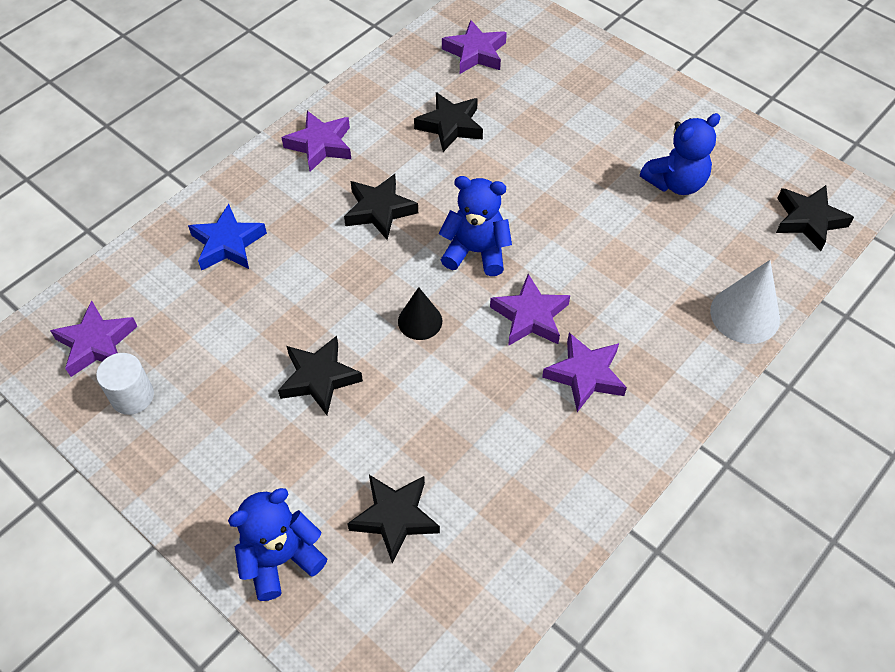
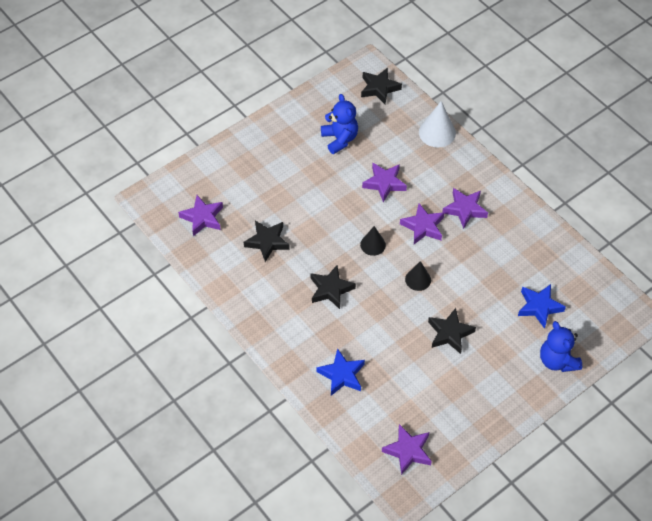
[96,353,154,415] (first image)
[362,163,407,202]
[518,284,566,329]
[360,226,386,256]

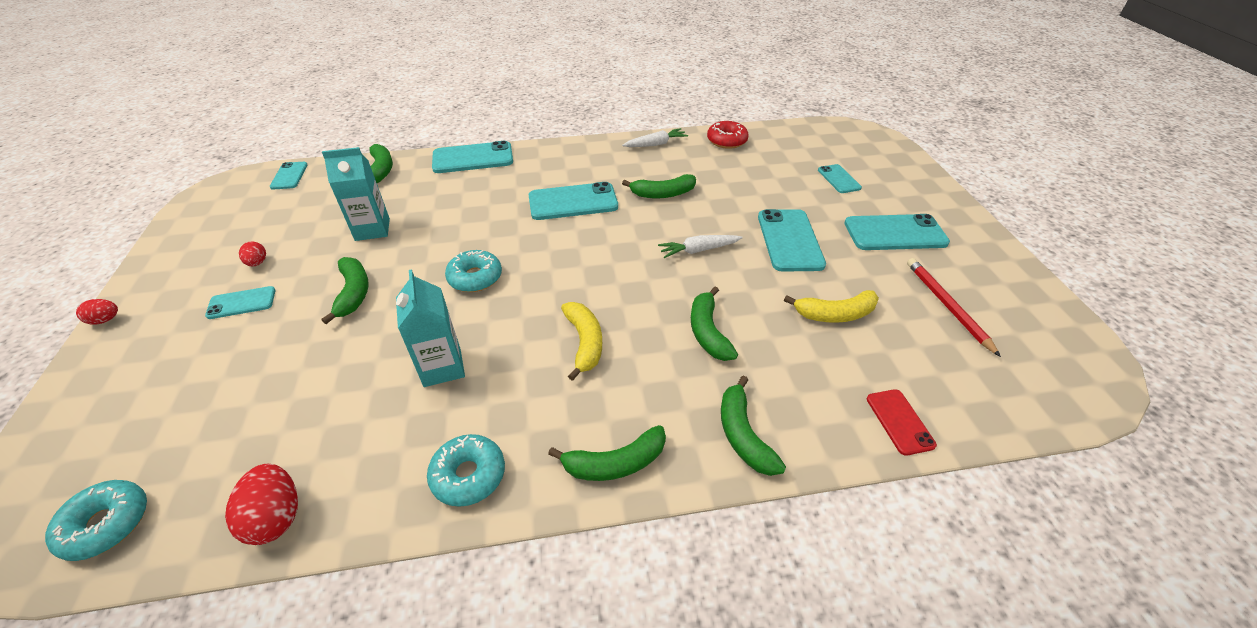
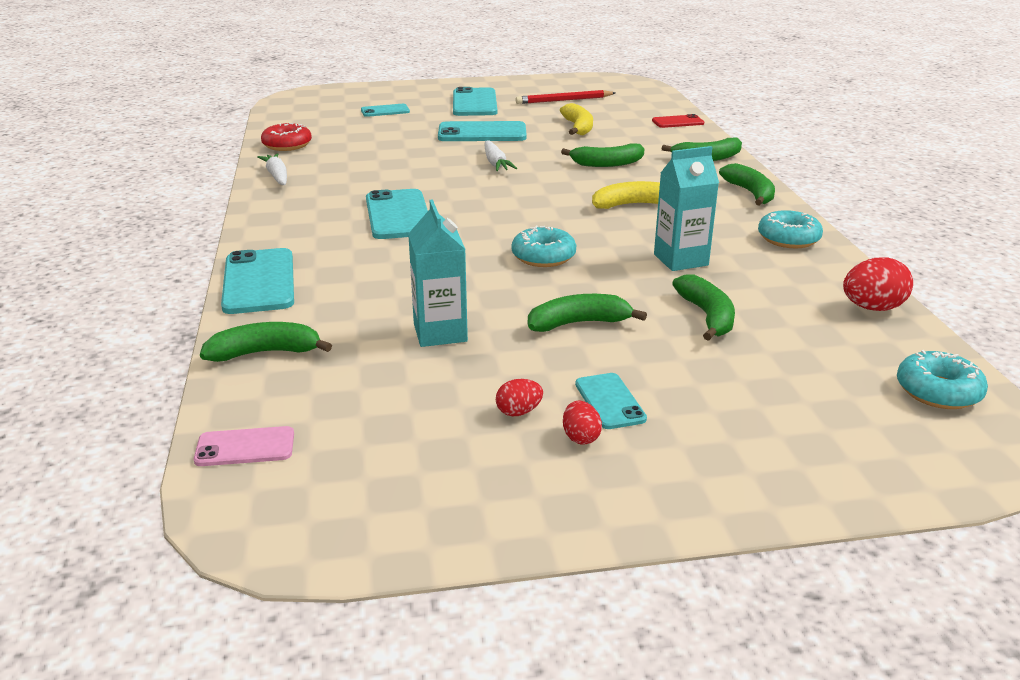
[563,401,602,445]
[194,426,294,466]
[672,275,735,341]

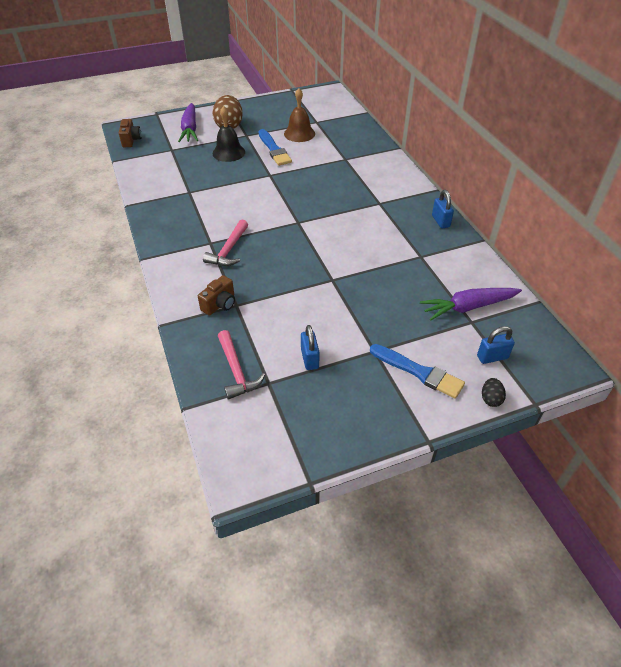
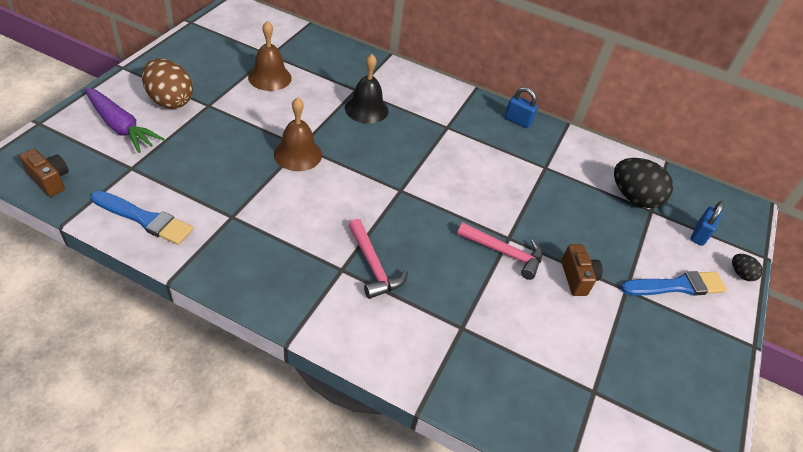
[561,244,603,296]
[345,54,388,124]
[457,222,542,280]
[91,191,193,245]
[301,325,320,370] (first image)
[614,158,673,208]
[274,97,322,171]

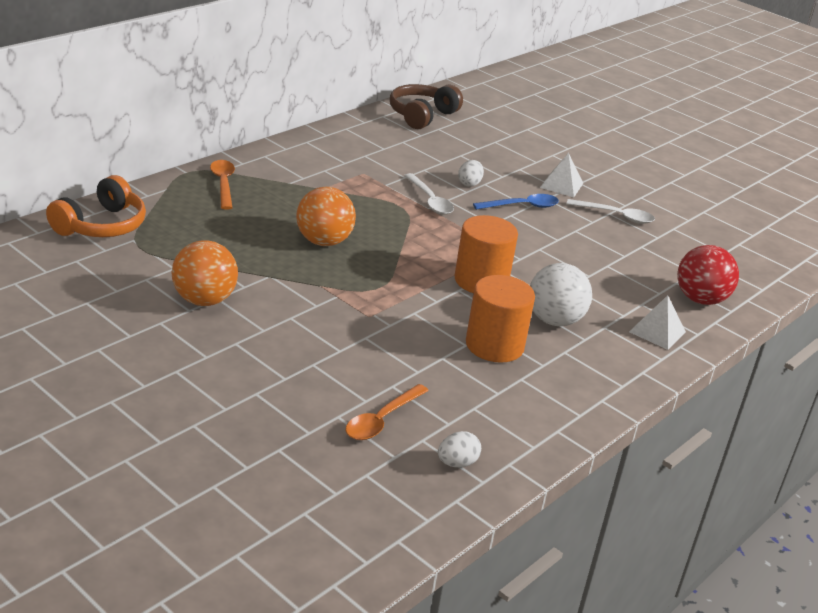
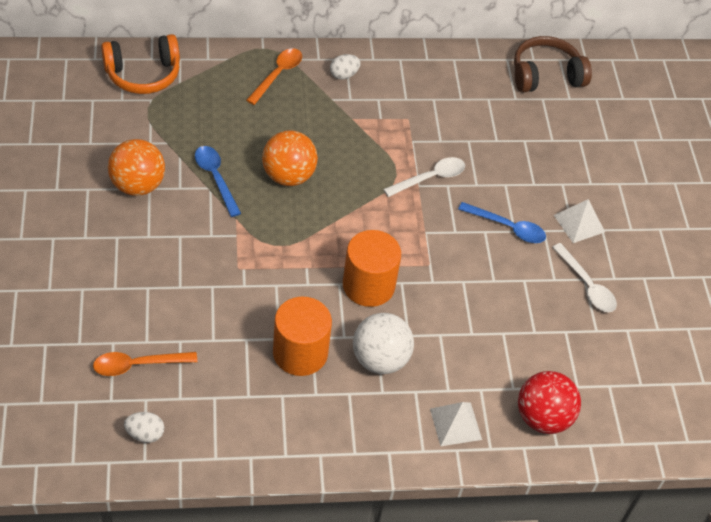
[383,157,465,197]
[330,54,361,80]
[195,146,241,217]

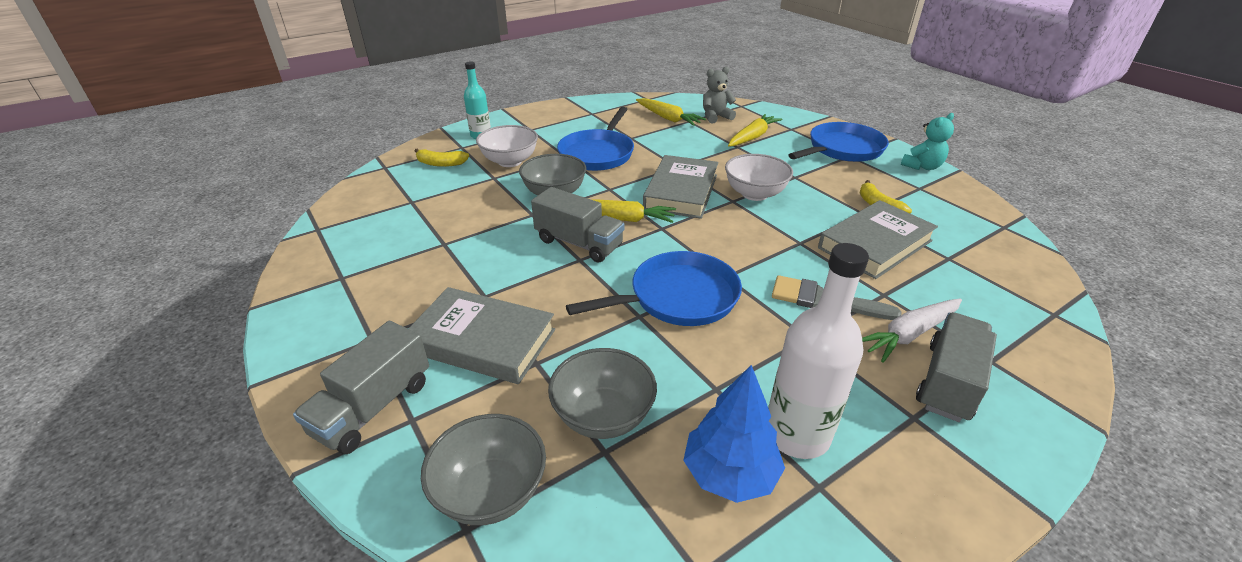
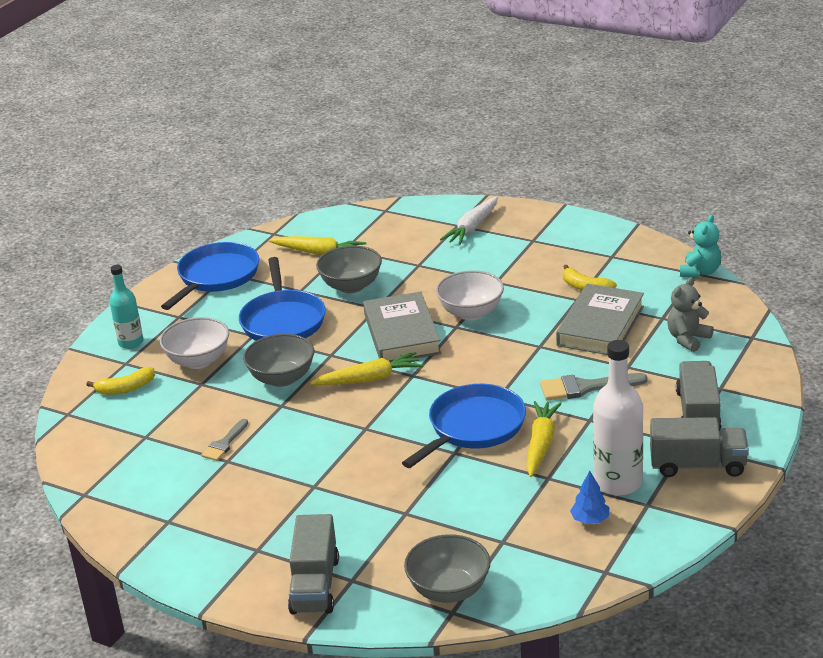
[408,287,555,384] (first image)
[650,417,749,477]
[316,246,382,293]
[570,471,609,524]
[667,277,714,352]
[526,401,562,477]
[161,242,259,310]
[440,196,498,245]
[680,214,721,278]
[201,419,248,461]

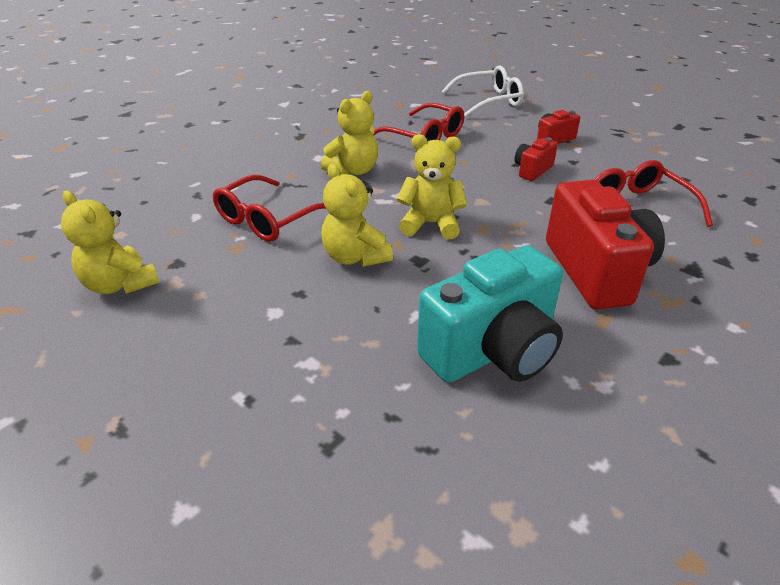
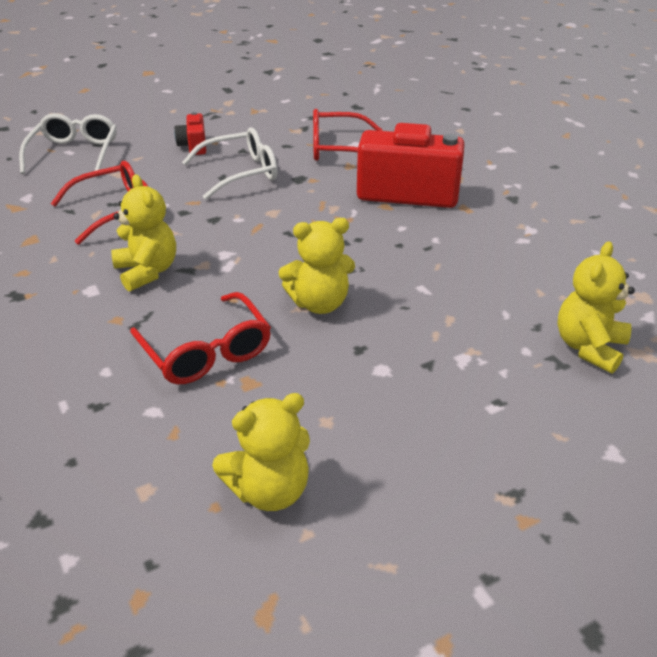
[557,241,635,374]
[417,245,563,383] (first image)
[182,127,277,200]

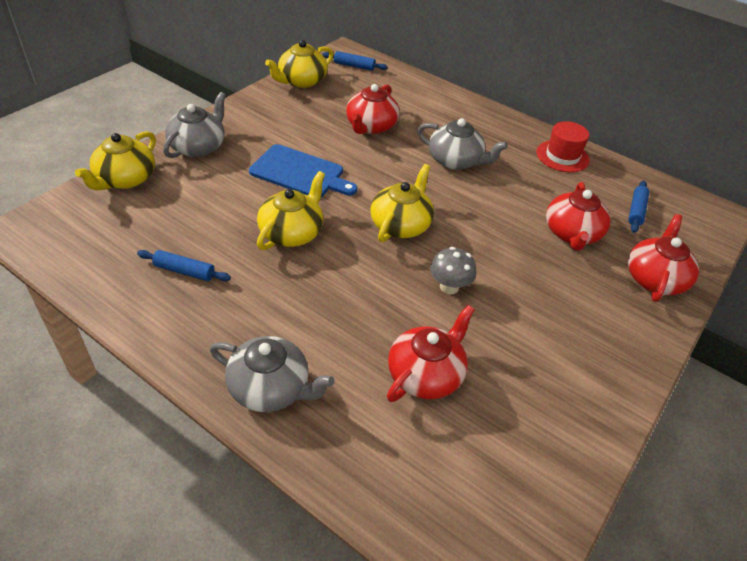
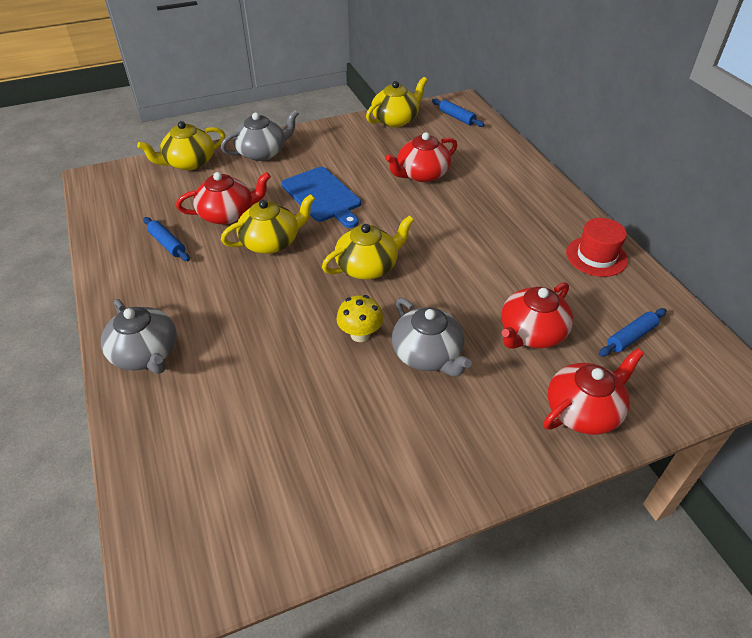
[366,77,428,127]
[176,172,271,225]
[392,298,472,377]
[336,295,383,342]

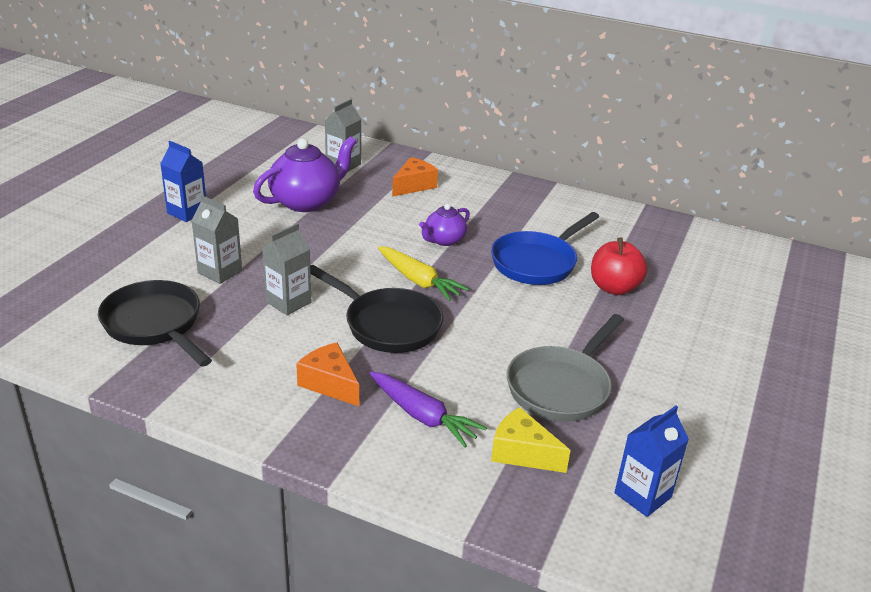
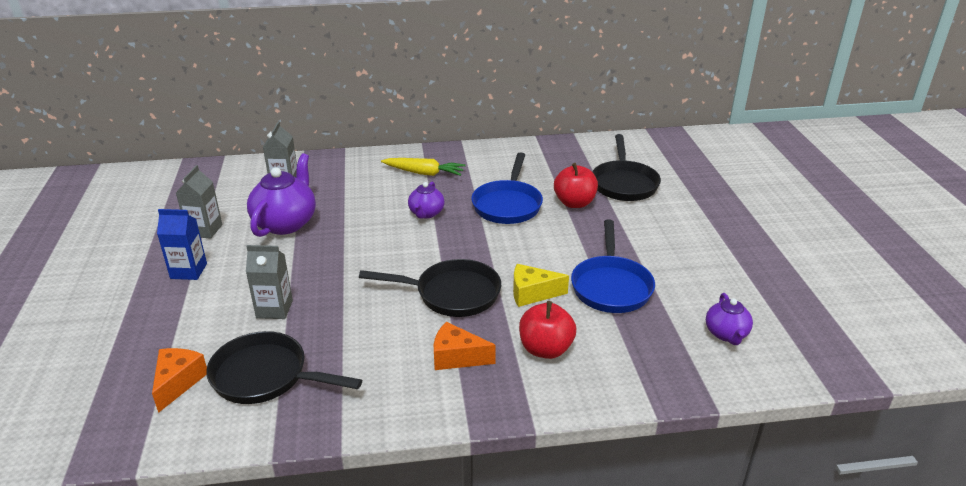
[176,165,222,239]
[519,301,576,359]
[381,158,466,176]
[152,348,207,413]
[513,264,569,307]
[571,219,655,313]
[706,293,753,345]
[593,134,661,201]

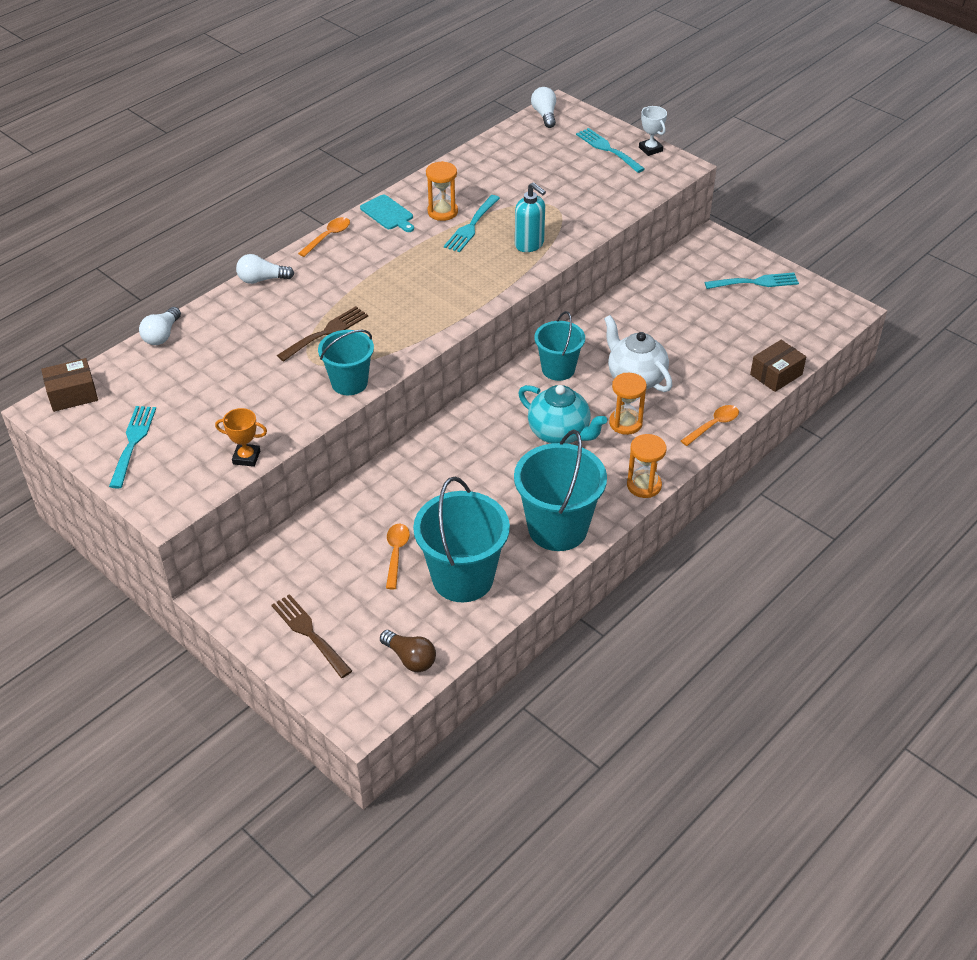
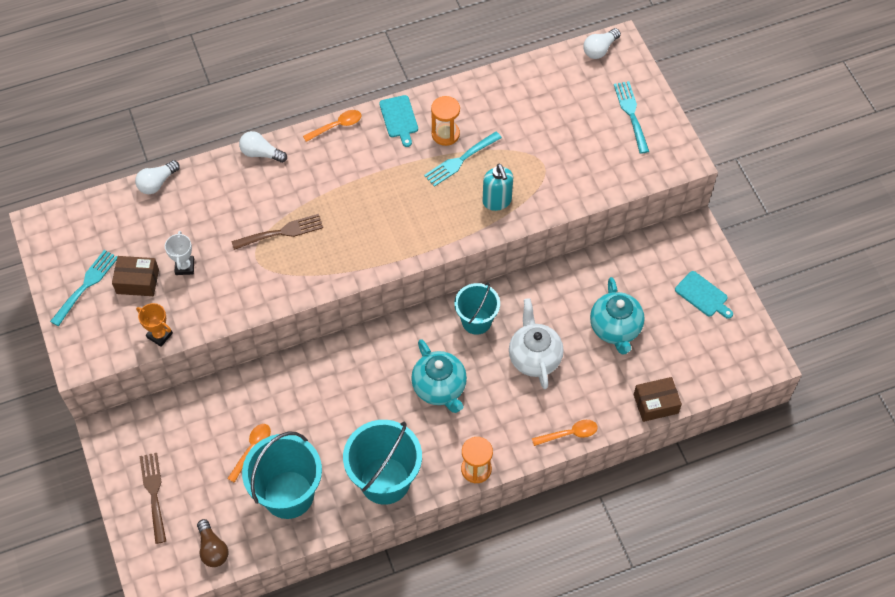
[112,256,159,296]
[318,330,374,395] (first image)
[583,28,621,59]
[609,373,647,435] (first image)
[165,231,194,275]
[675,271,733,319]
[590,277,645,355]

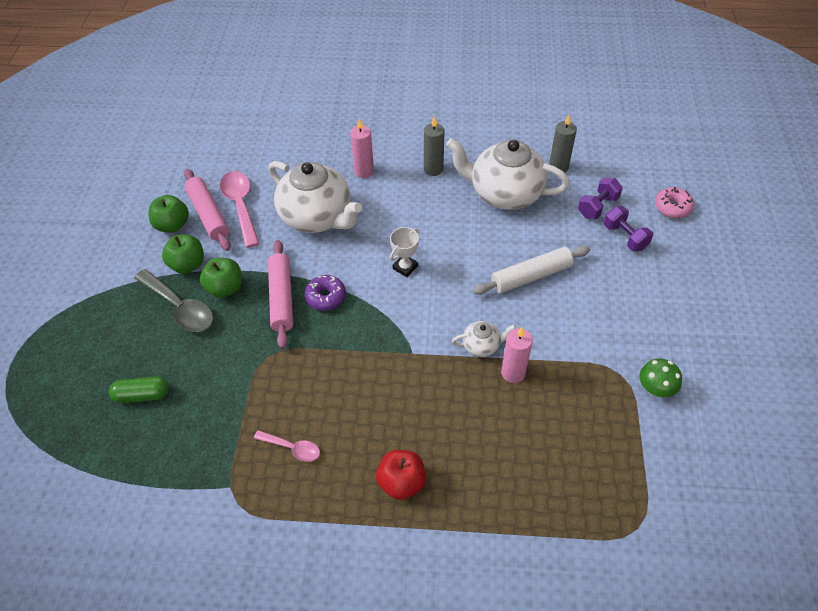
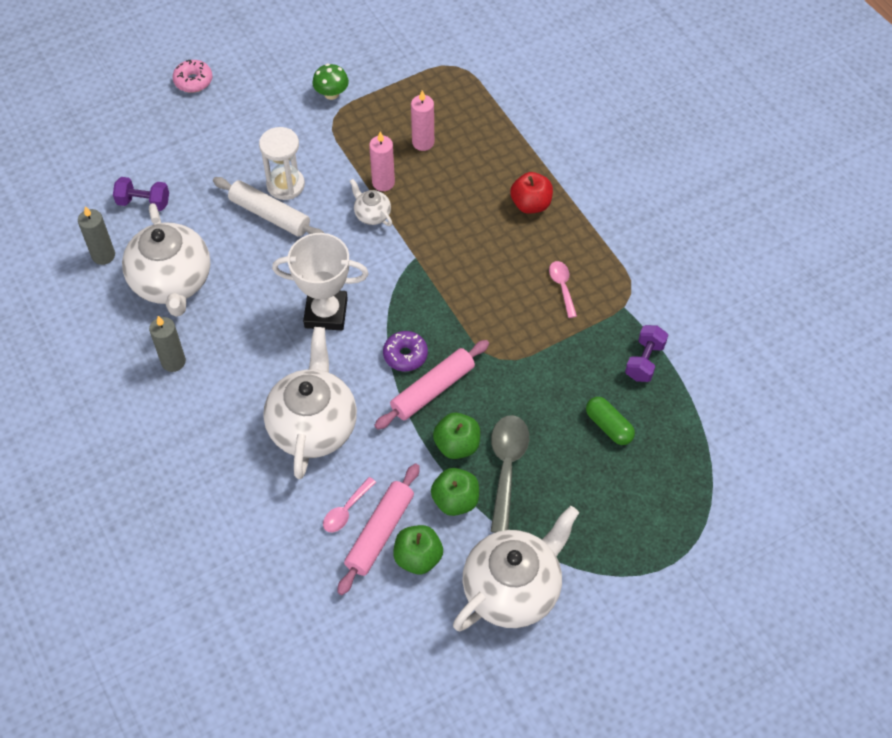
[323,477,376,532]
[411,91,434,151]
[272,233,369,330]
[625,325,668,382]
[173,60,212,93]
[259,127,305,200]
[453,506,579,631]

